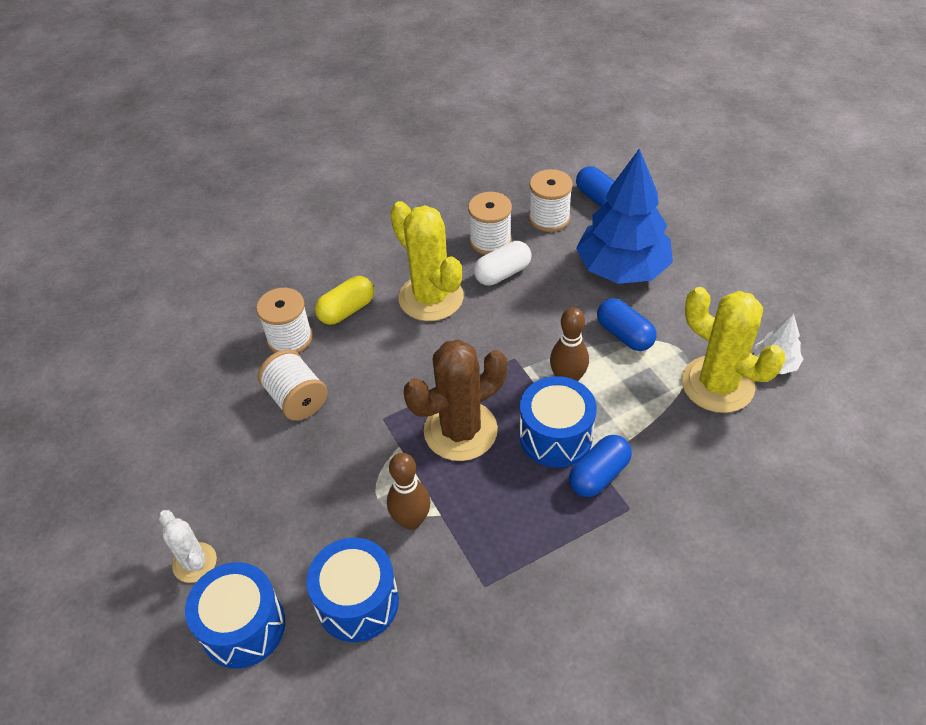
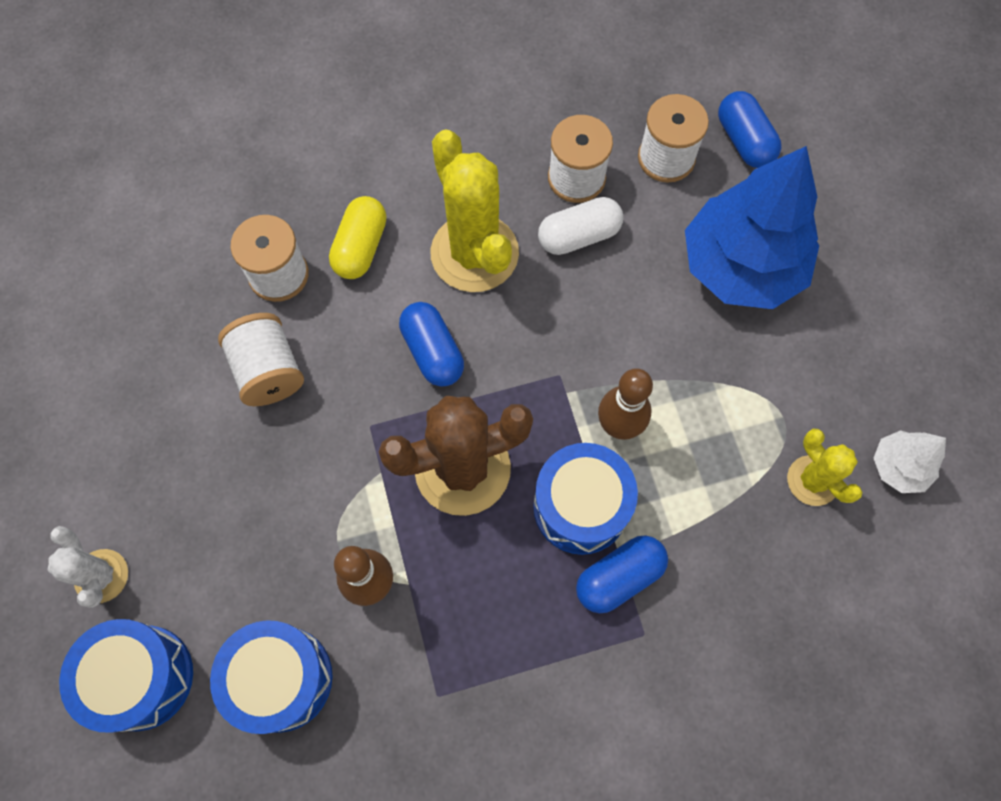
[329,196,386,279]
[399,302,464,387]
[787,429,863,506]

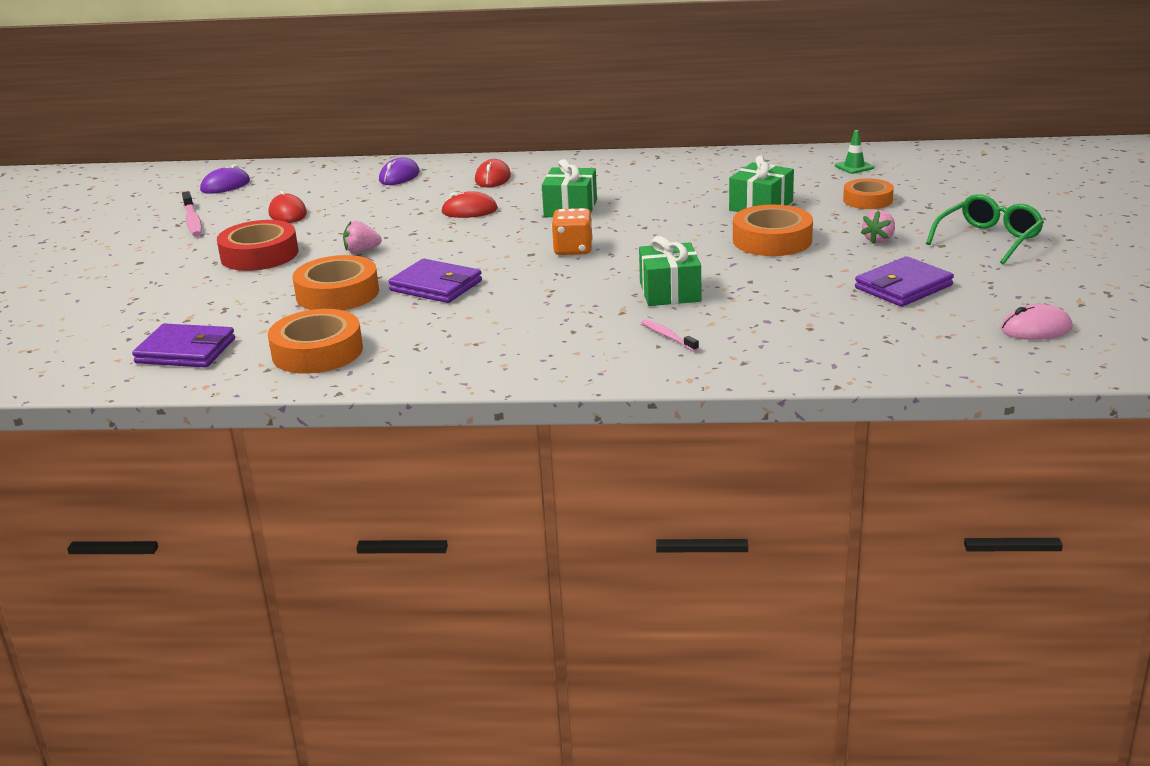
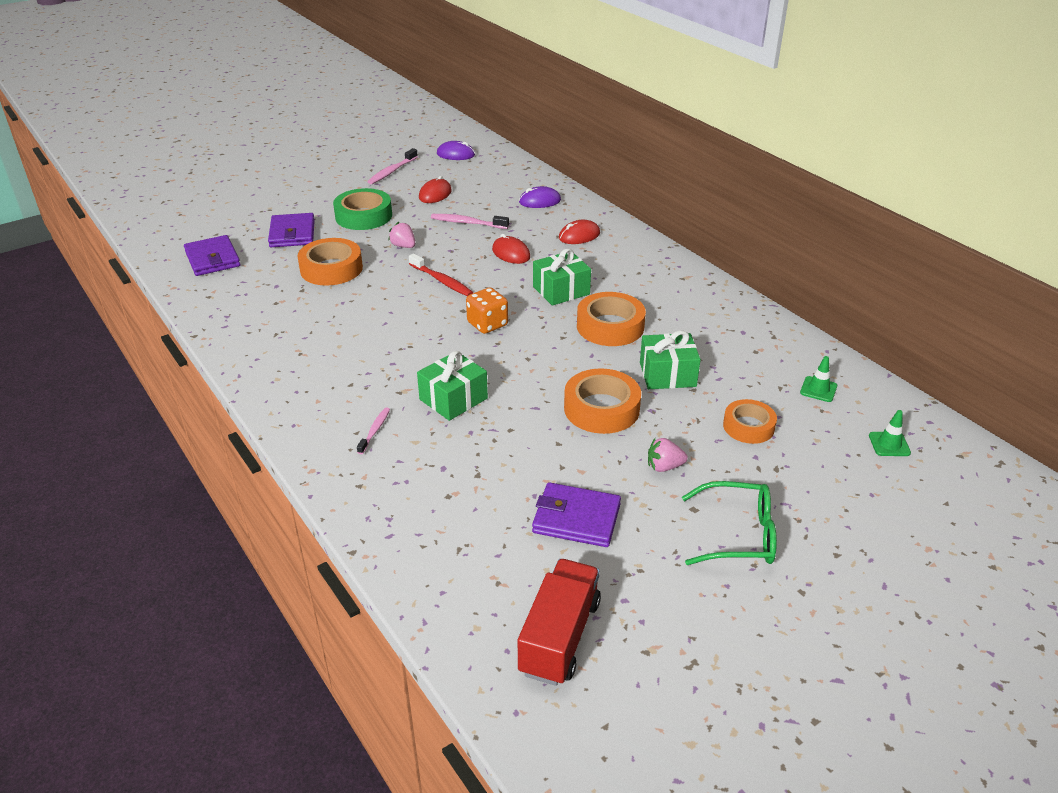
[333,188,392,230]
[577,292,646,346]
[268,213,315,247]
[518,559,601,686]
[409,253,473,296]
[431,214,509,229]
[869,410,911,456]

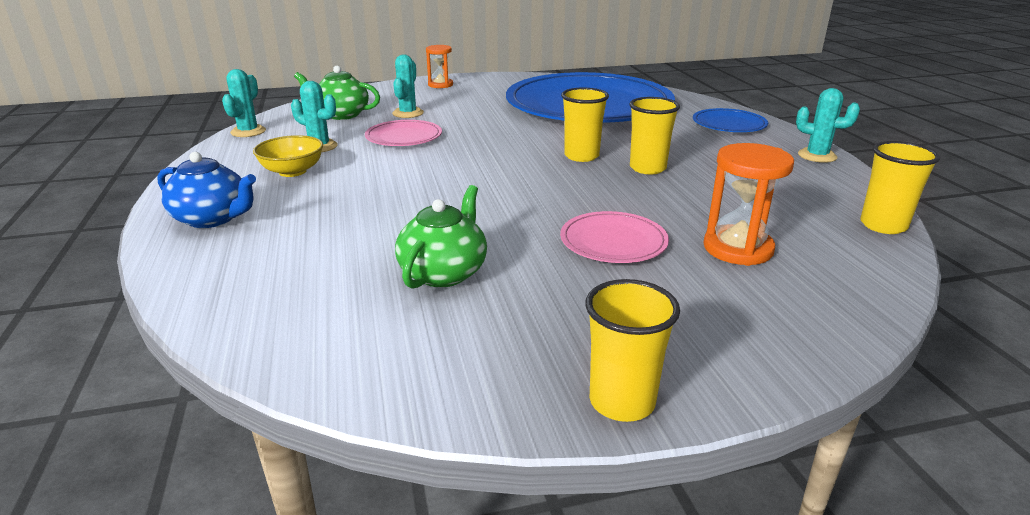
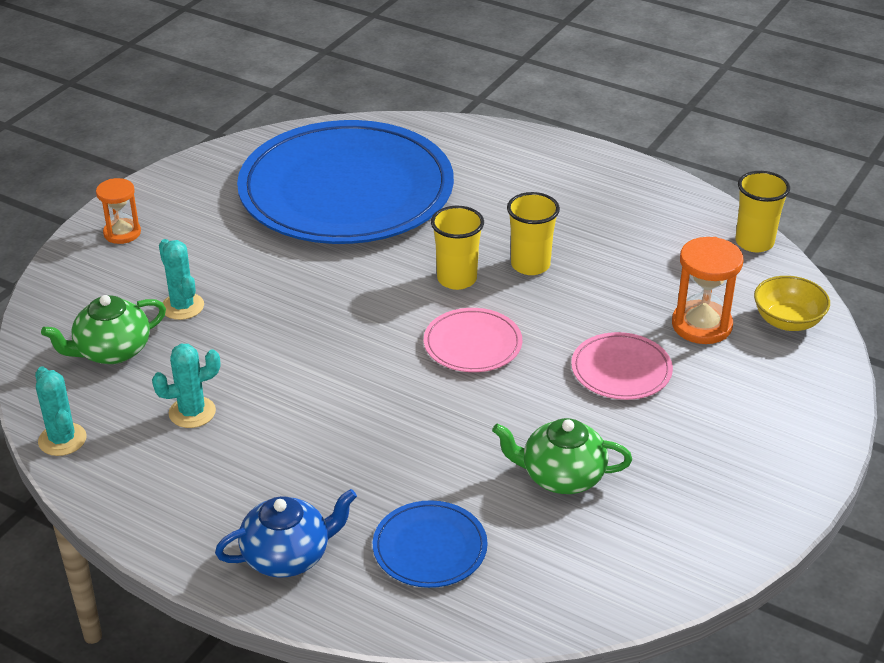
[754,276,830,331]
[424,308,522,372]
[492,418,632,494]
[585,279,680,422] (first image)
[373,500,488,588]
[796,88,860,163] (first image)

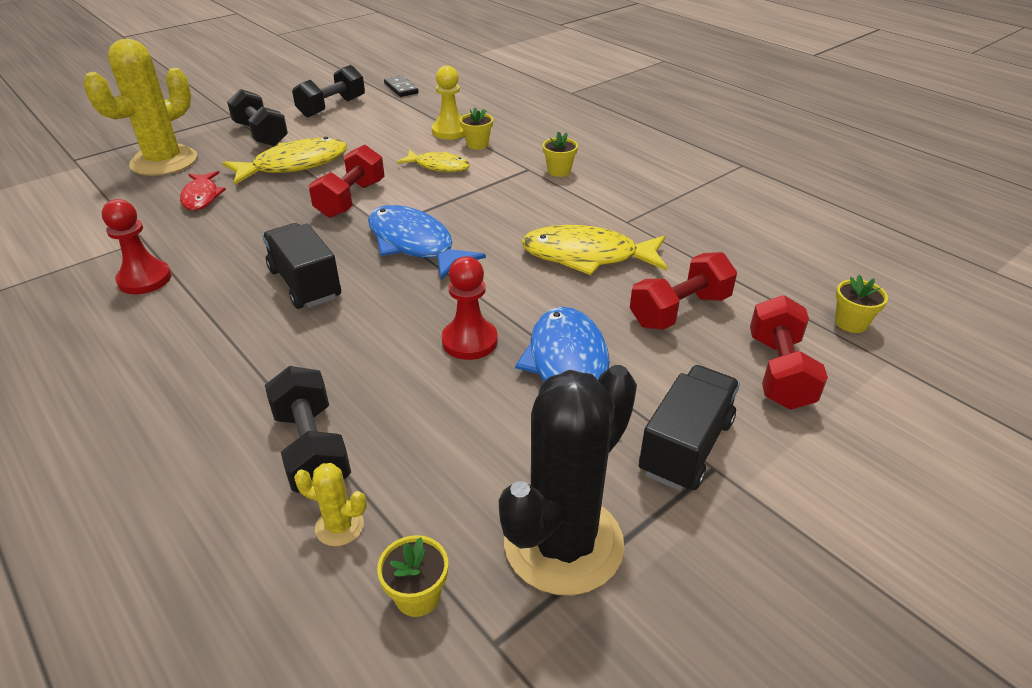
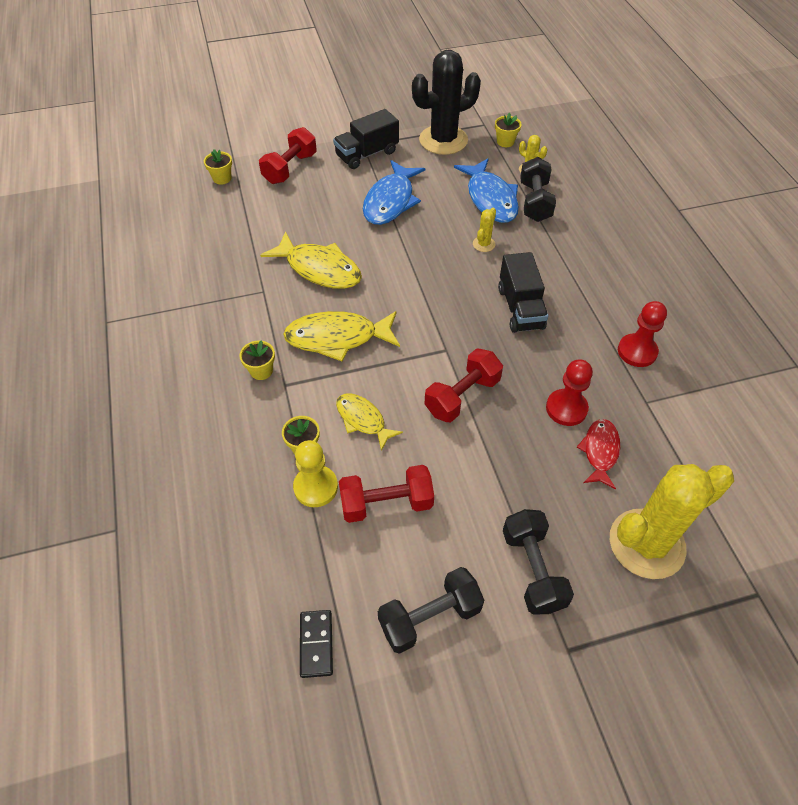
[283,311,400,361]
[454,158,519,223]
[546,359,593,426]
[339,465,434,523]
[473,208,496,252]

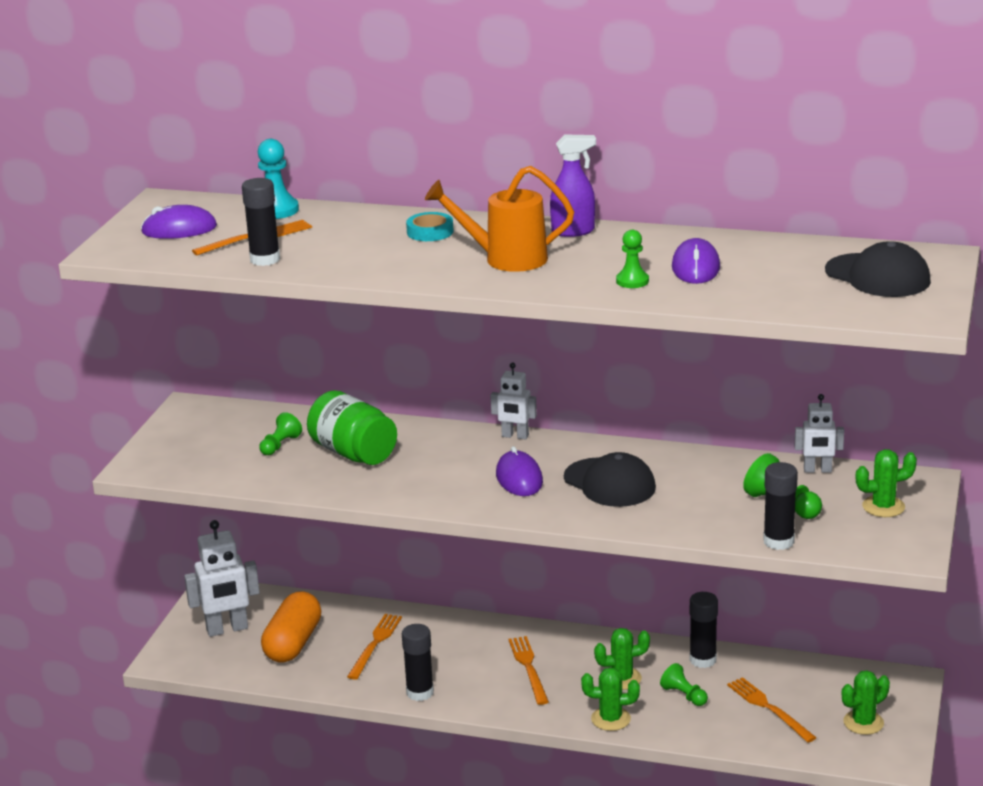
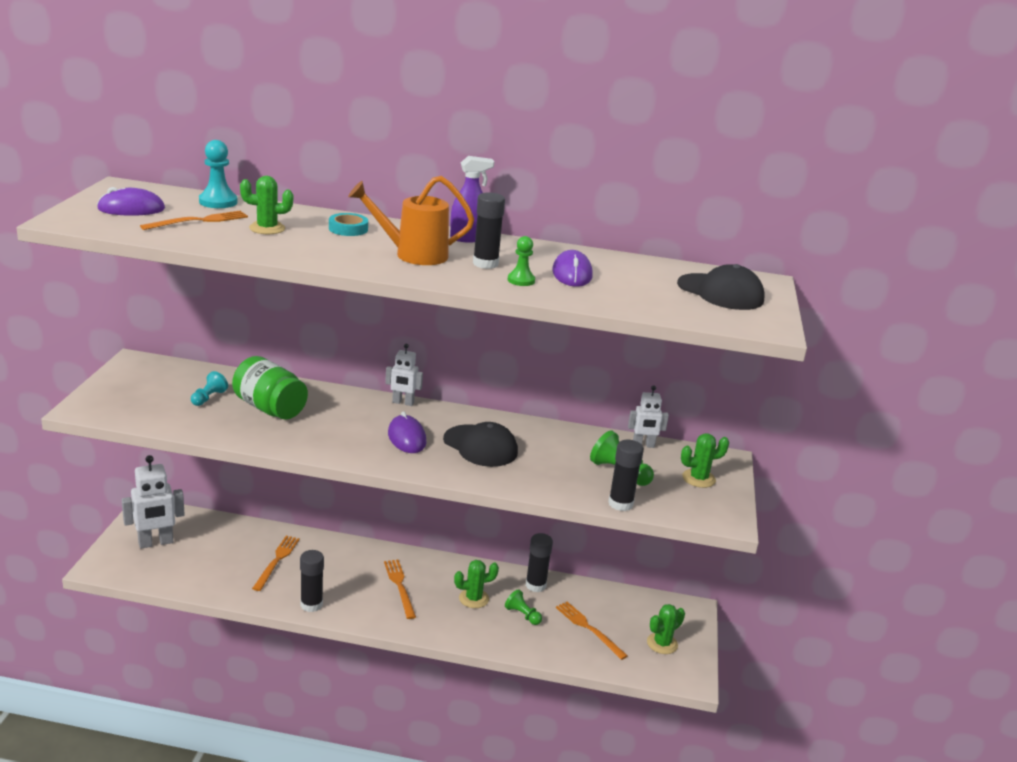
[473,192,505,269]
[191,371,228,406]
[261,591,321,662] (first image)
[240,176,293,234]

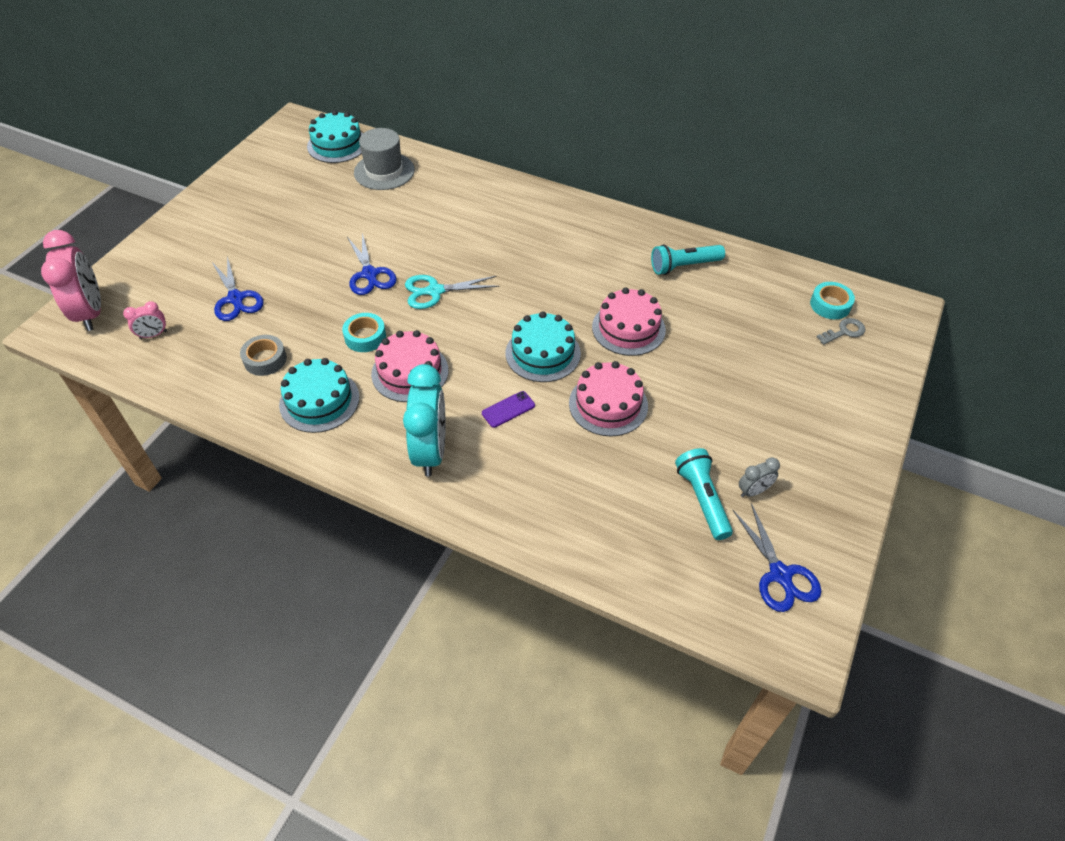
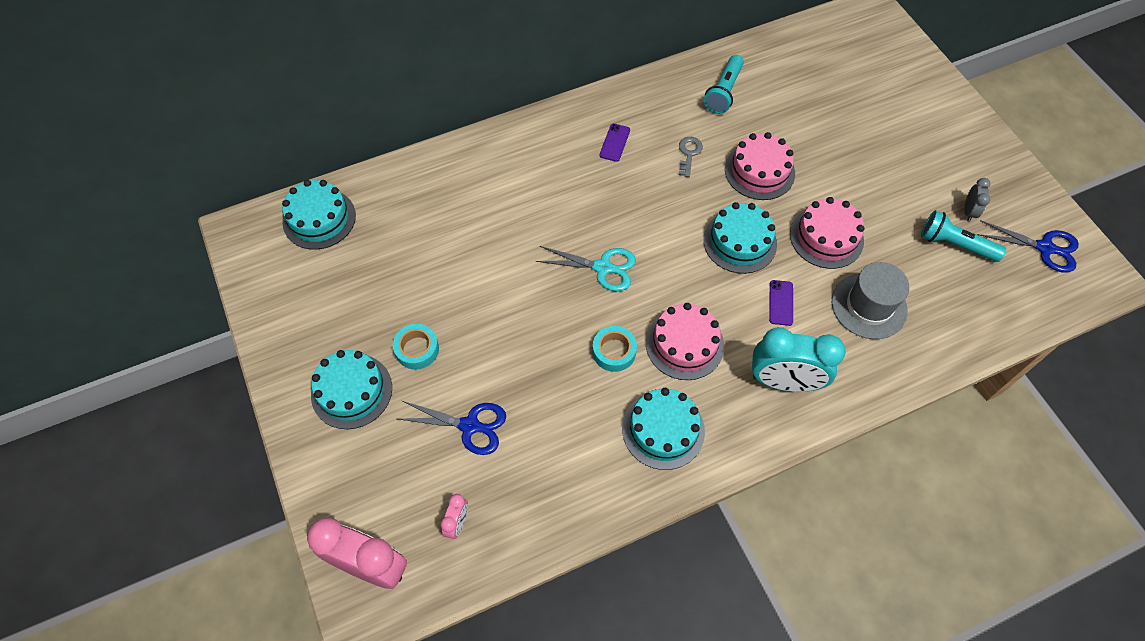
[240,335,287,376] (first image)
[347,233,397,295] (first image)
[832,262,909,339]
[752,327,846,392]
[536,246,636,292]
[393,324,439,370]
[679,137,703,177]
[311,350,392,429]
[600,124,630,162]

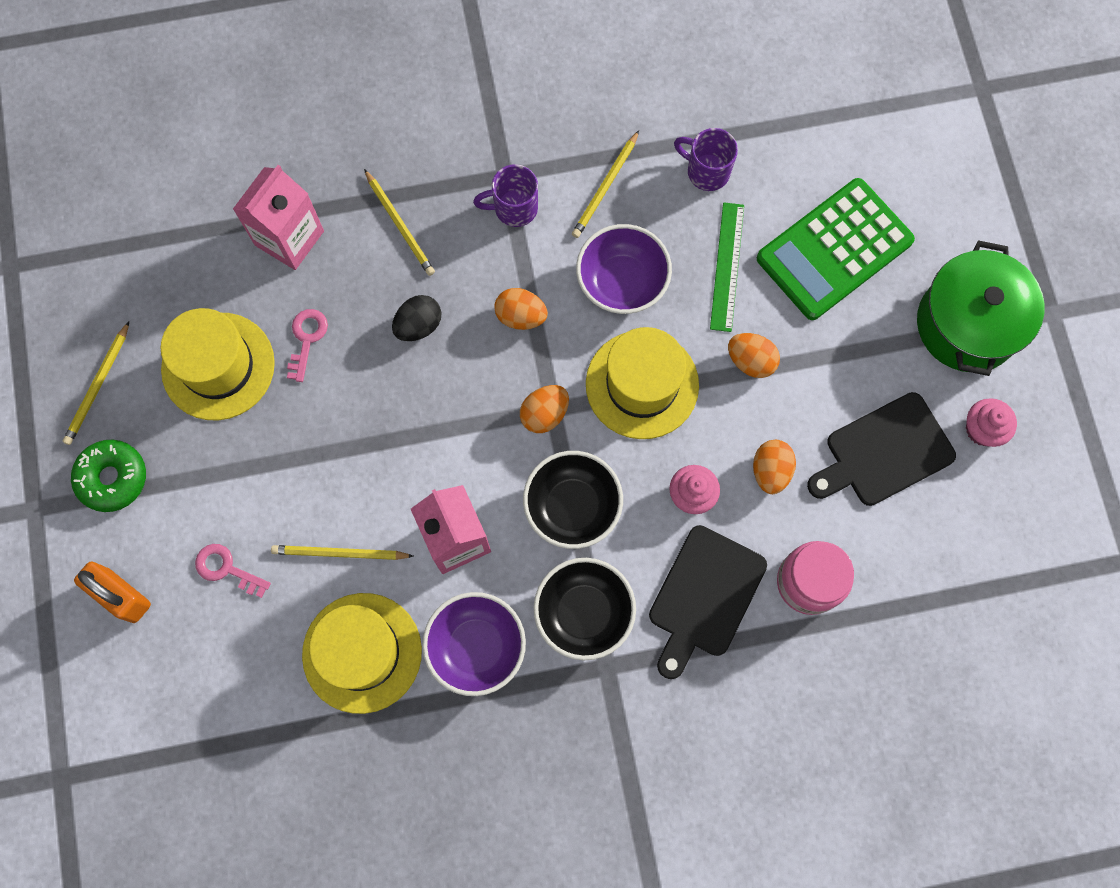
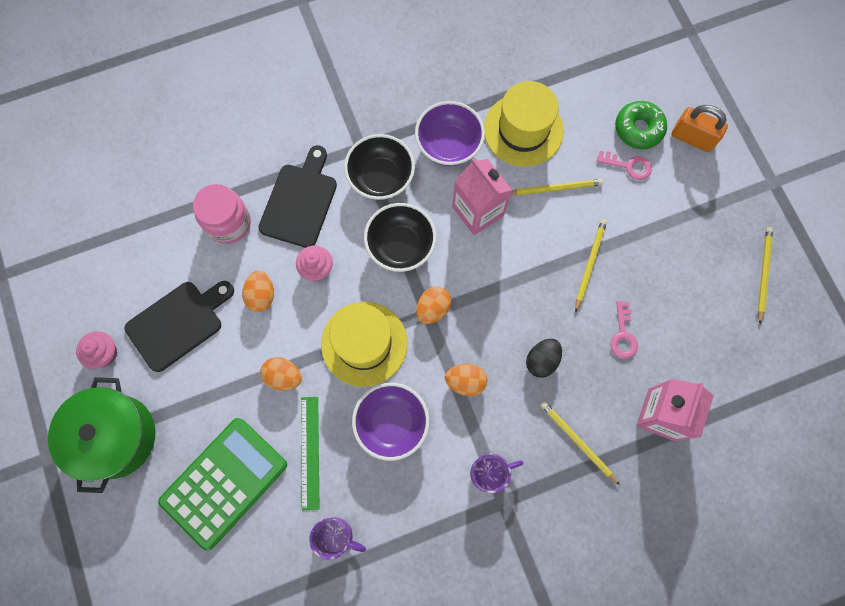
[615,101,667,149]
[161,308,275,420] (first image)
[575,219,607,313]

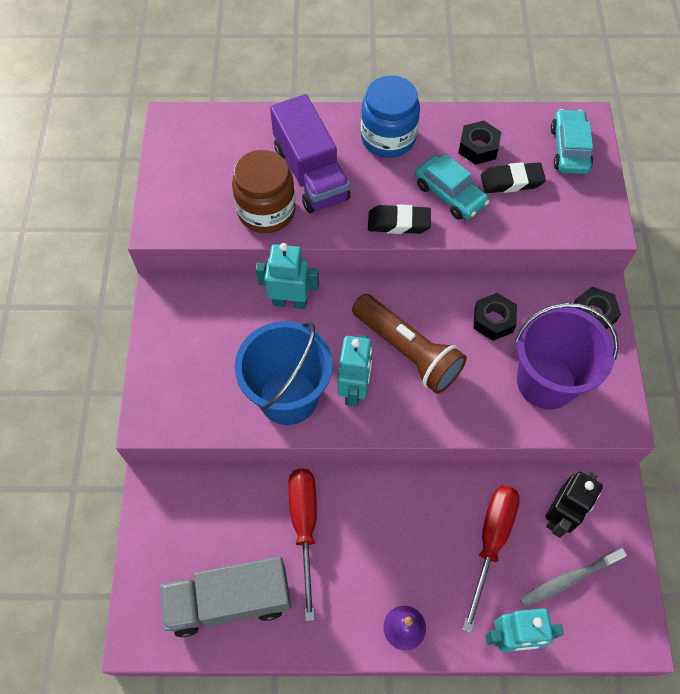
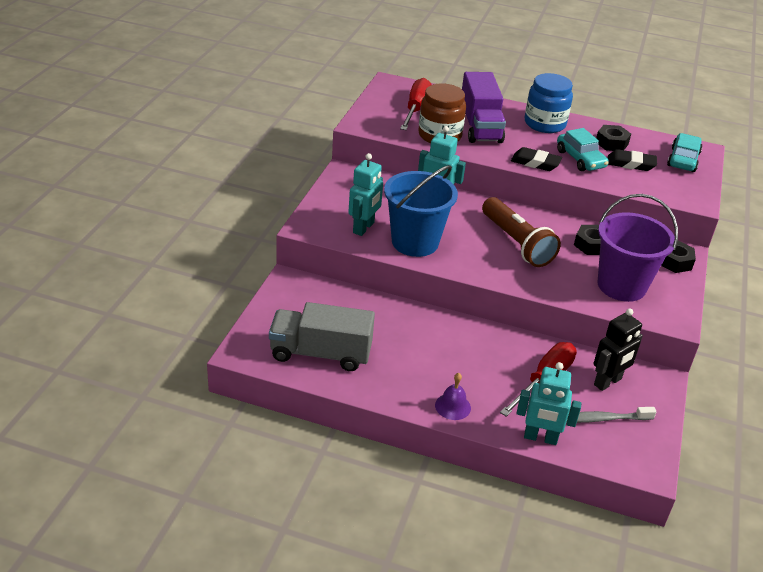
[400,78,432,130]
[348,153,383,236]

